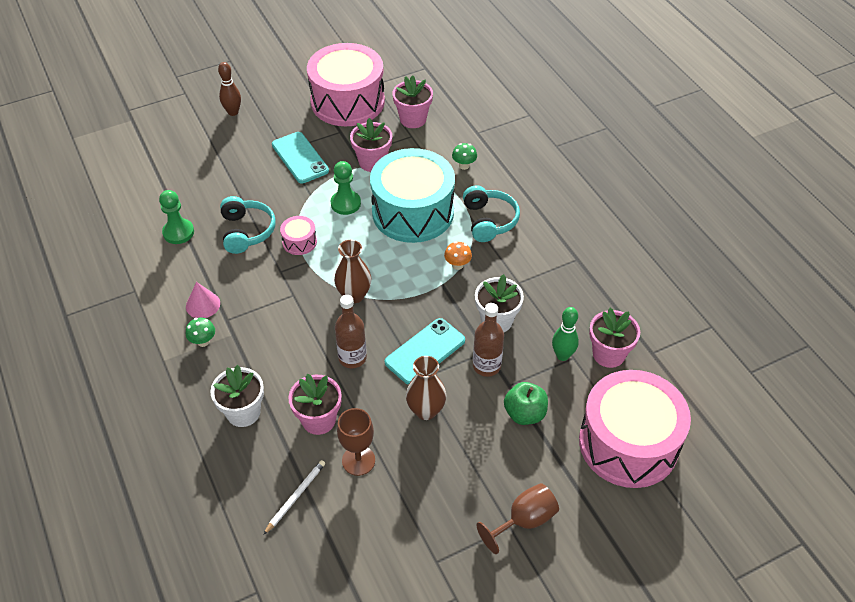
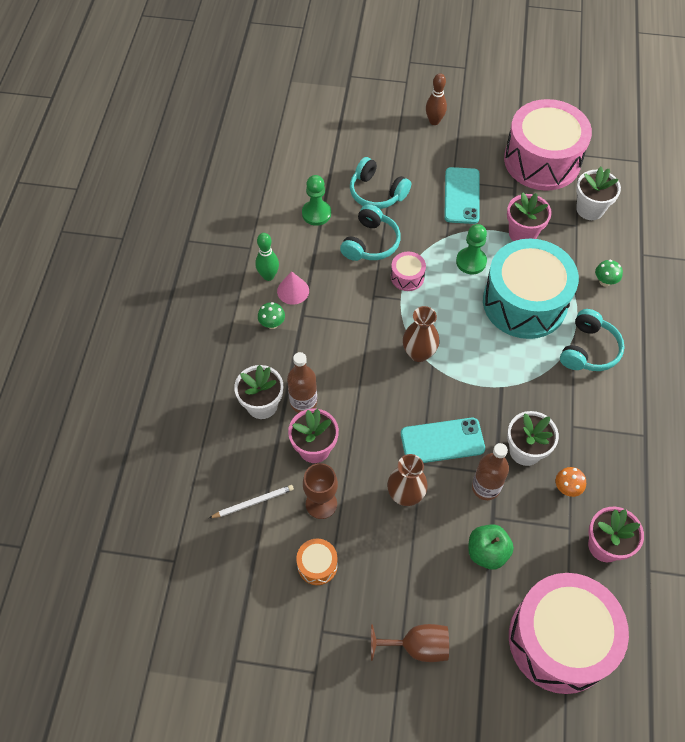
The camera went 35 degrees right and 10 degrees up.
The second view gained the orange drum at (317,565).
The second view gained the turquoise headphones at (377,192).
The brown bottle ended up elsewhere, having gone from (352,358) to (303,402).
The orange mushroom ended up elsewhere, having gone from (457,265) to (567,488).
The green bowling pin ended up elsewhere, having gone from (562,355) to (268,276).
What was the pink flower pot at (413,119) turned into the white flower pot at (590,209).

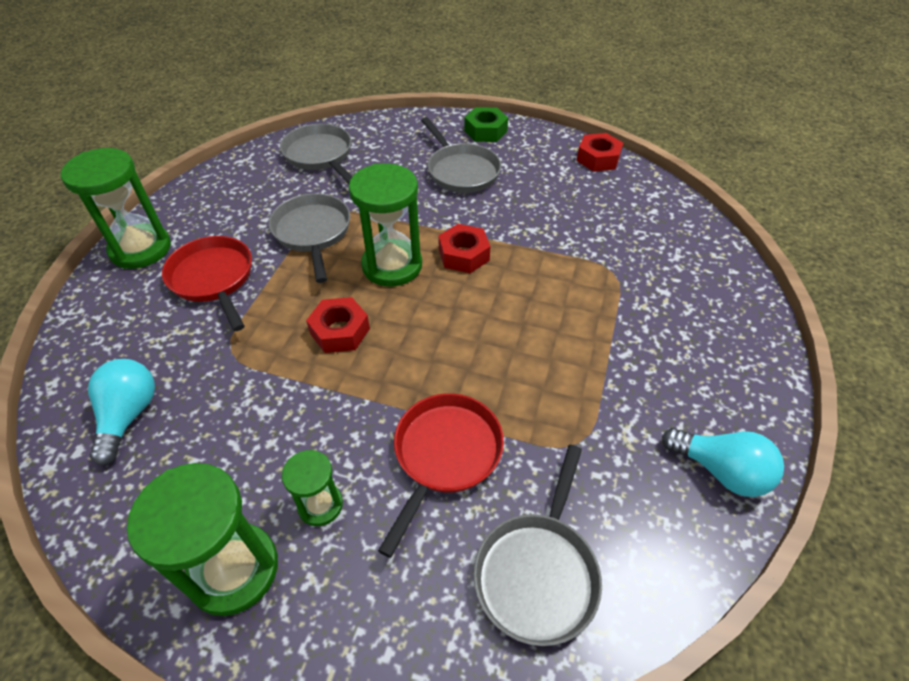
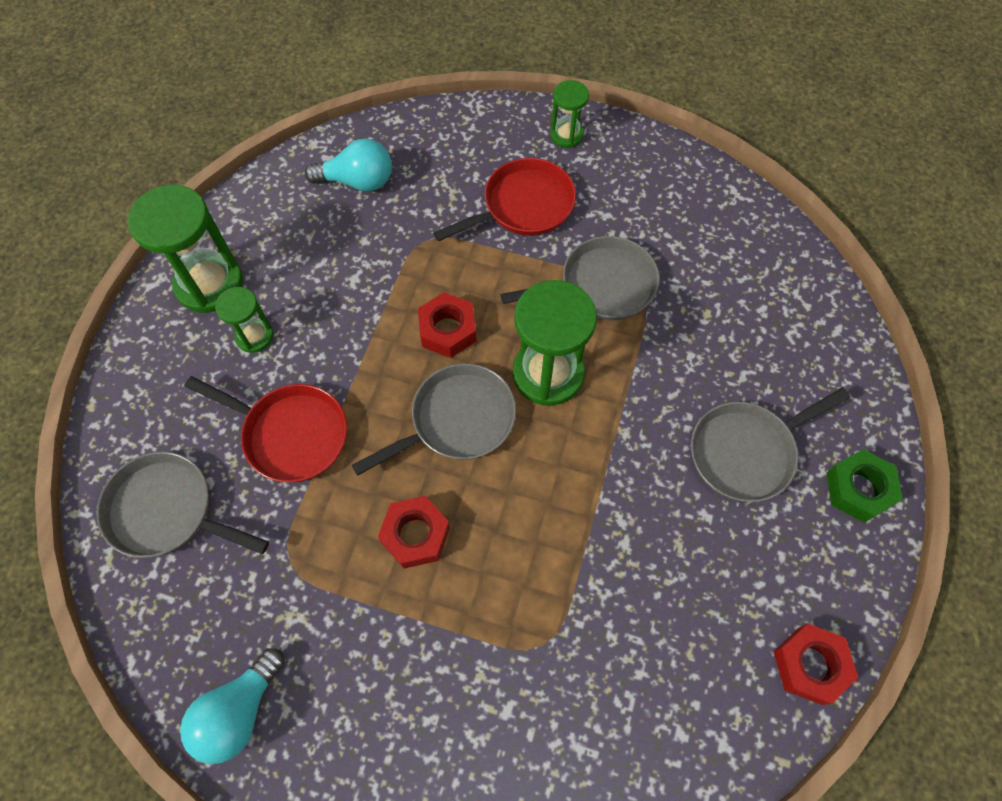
The camera went 90 degrees right and 15 degrees up.
The grey pan ended up elsewhere, having gone from (320,156) to (457,420).
The red nut ended up elsewhere, having gone from (463,255) to (415,535).
The size of the green hourglass at (141,249) changed by a factor of 0.54.

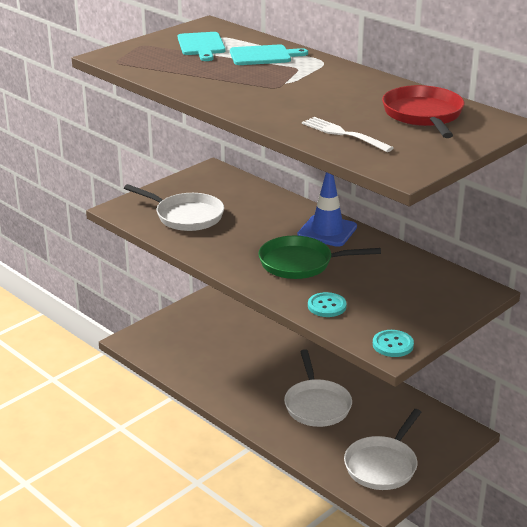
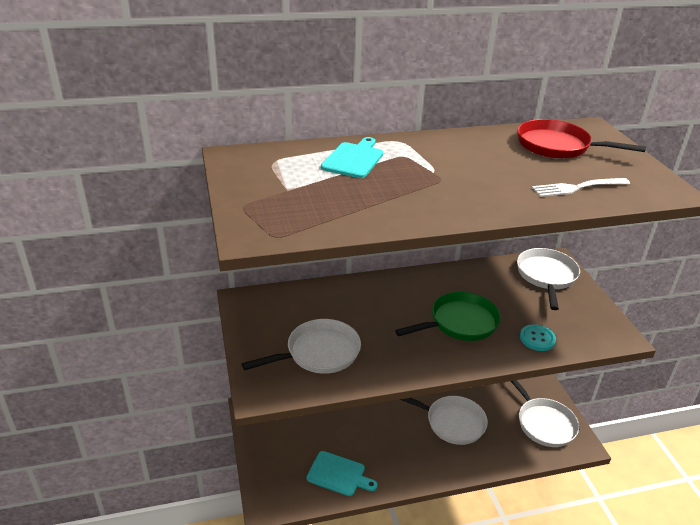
The camera went 60 degrees left and 5 degrees up.
The second view lost the blue traffic cone at (327,231).
The second view lost the turquoise button at (393,345).
The second view gained the white pan at (546,276).
The turquoise cutting board ended up elsewhere, having gone from (201,45) to (338,474).
The green pan at (301,263) ended up facing another way, 150 degrees counterclockwise from before.

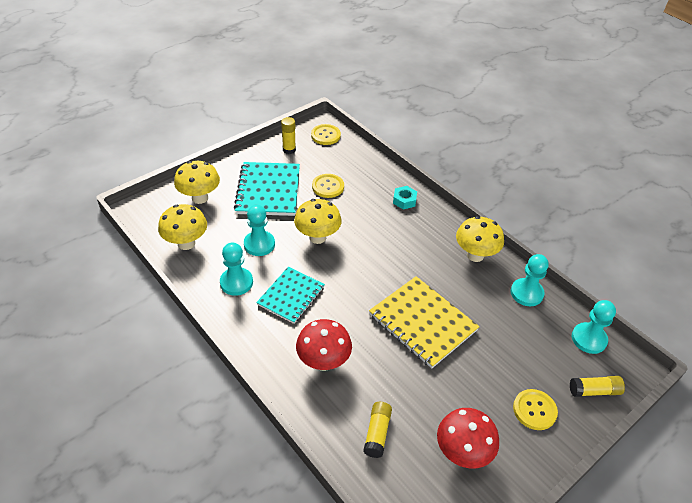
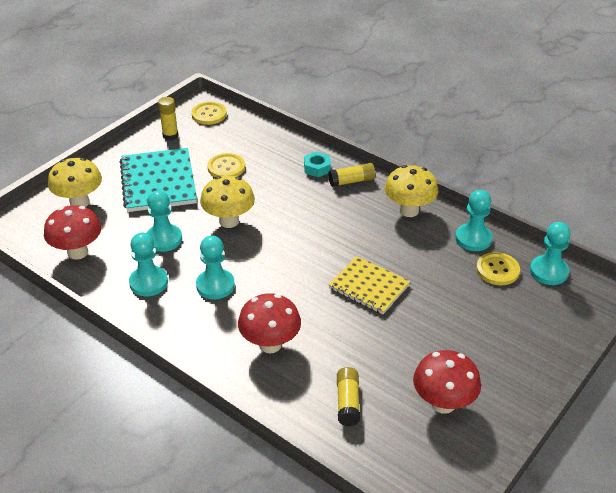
The camera went 10 degrees left and 5 degrees down.
The yellow button ended up elsewhere, having gone from (534,410) to (497,270).
The yellow glue stick ended up elsewhere, having gone from (594,391) to (351,181).
Where the turquoise notebook stood at (291,296), the turquoise pawn came to stand at (215,285).
What was the yellow mushroom at (186,243) turned into the red mushroom at (77,252).
The size of the yellow notebook at (422,322) changed by a factor of 0.66.

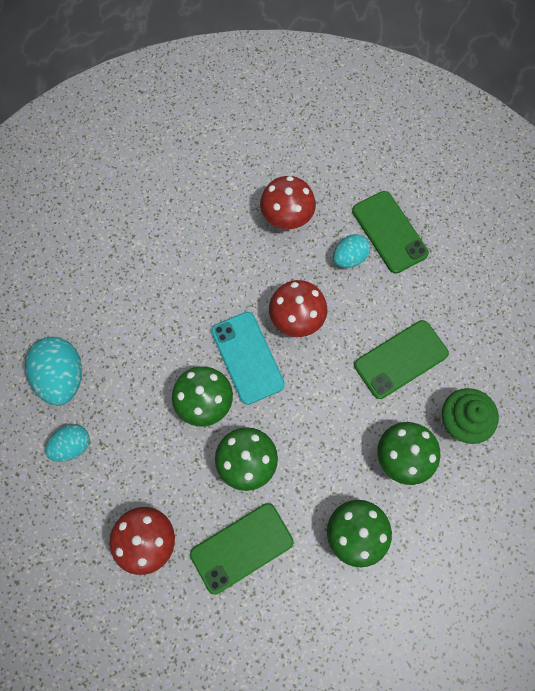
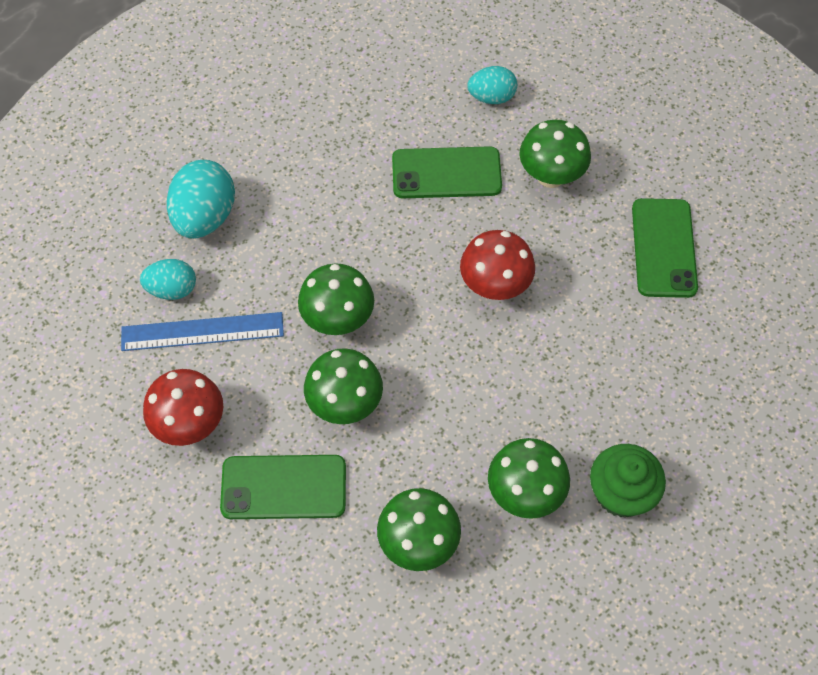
The camera went 30 degrees right and 10 degrees down.
The second view lost the turquoise phone at (247,357).
The second view gained the blue ruler at (202,331).
The turquoise egg ended up elsewhere, having gone from (349,258) to (491,97).
The green phone ended up elsewhere, having gone from (400,359) to (446,173).
What was the red mushroom at (287,218) turned into the green mushroom at (551,176).

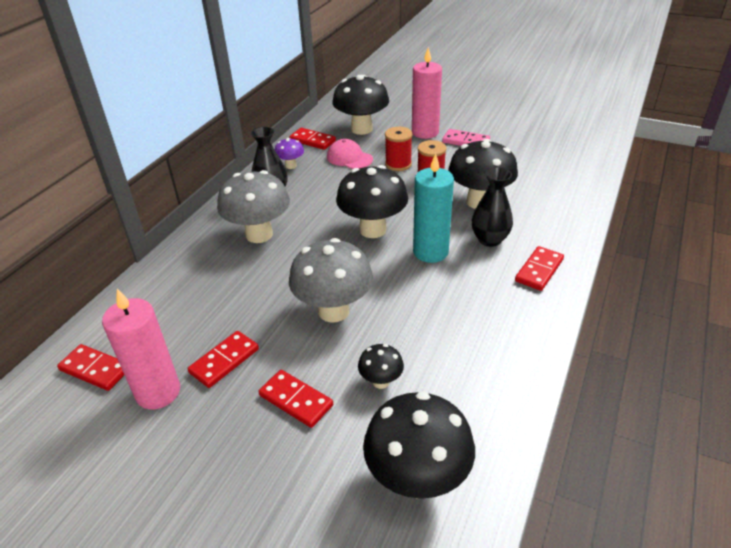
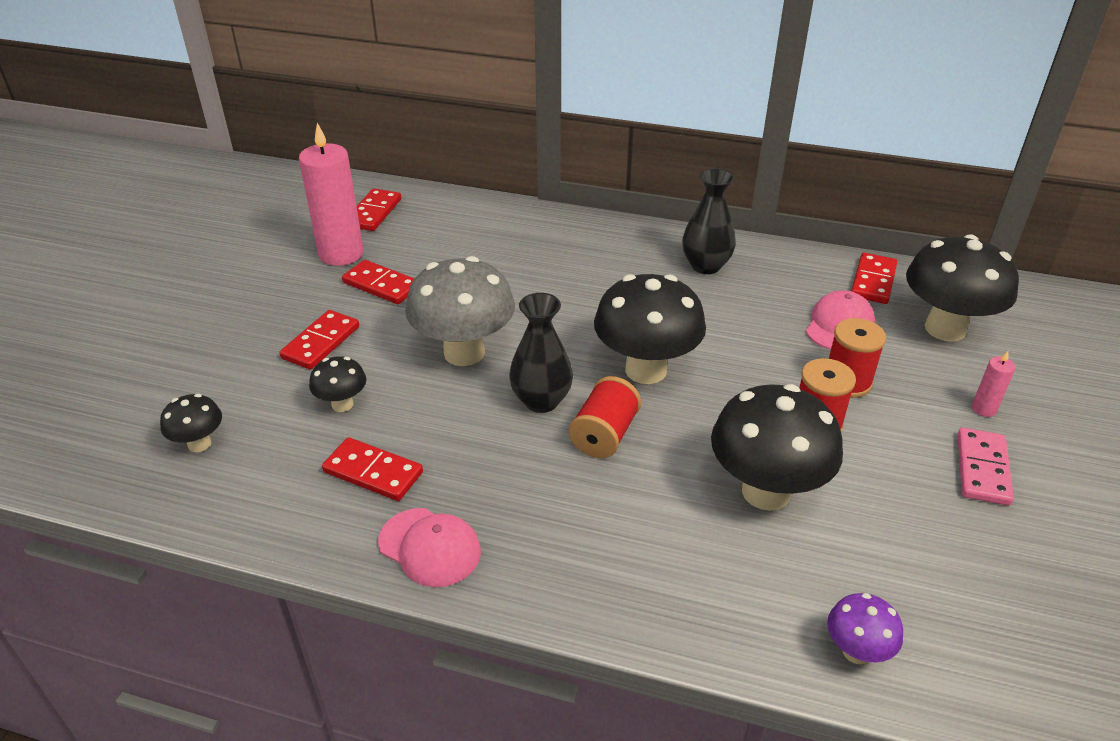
The camera went 80 degrees right and 0 degrees up.
The second view lost the grey mushroom at (259,234).
The second view gained the pink cap at (430,547).
The purple mushroom ended up elsewhere, having gone from (290,166) to (856,651).
The black vase ended up elsewhere, having gone from (489,239) to (541,401).
The red domino ended up elsewhere, having gone from (539,270) to (373,472).
Where the turquoise candle stood at (430,252), the red spool came to stand at (604,435).
The size of the black mushroom at (417,479) changed by a factor of 0.49.
The size of the pink candle at (425,132) changed by a factor of 0.44.

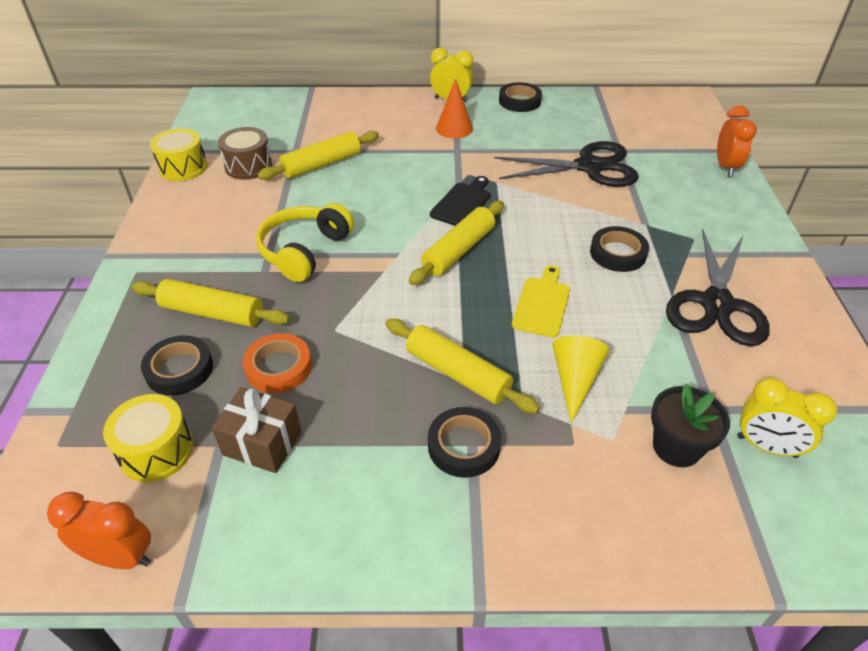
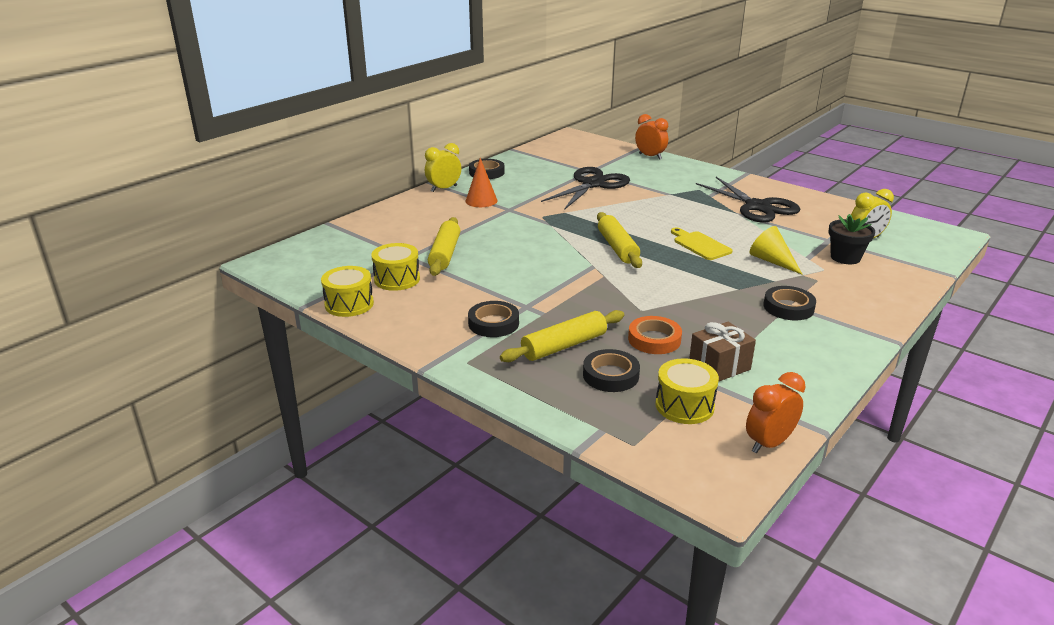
The camera went 50 degrees left and 15 degrees down.
The second view lost the yellow headphones at (304,251).
The second view lost the yellow rolling pin at (458,373).
The second view lost the black cutting board at (462,203).
The black tape ended up elsewhere, having gone from (618,253) to (493,323).
What was the brown drum at (248,166) turned into the yellow drum at (397,279).

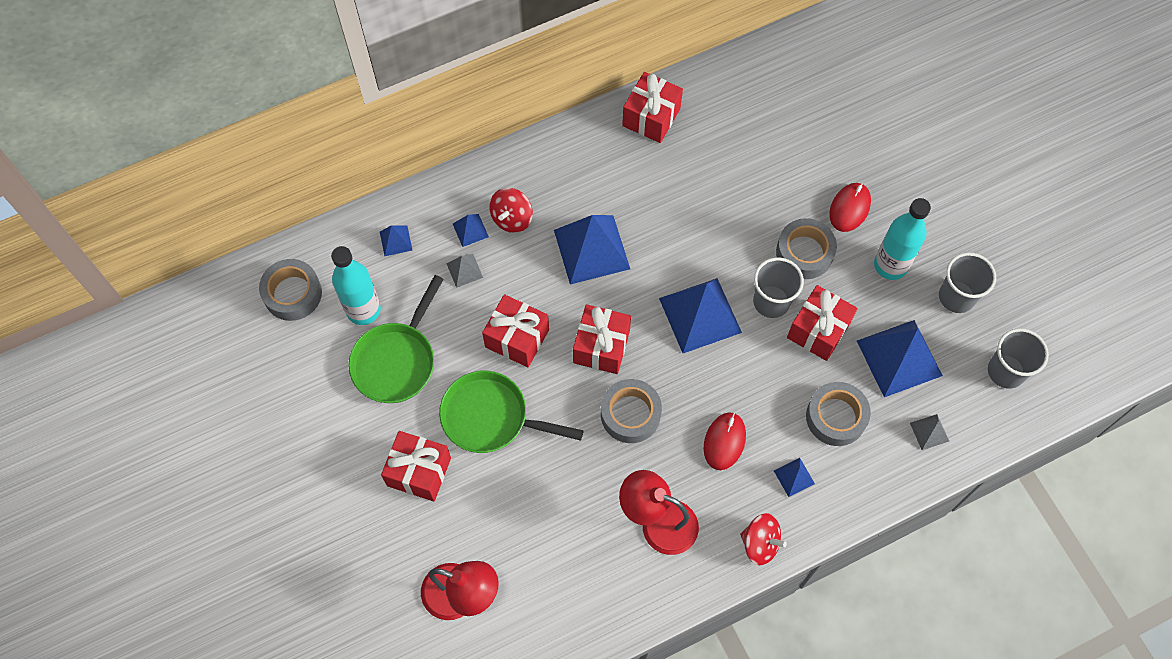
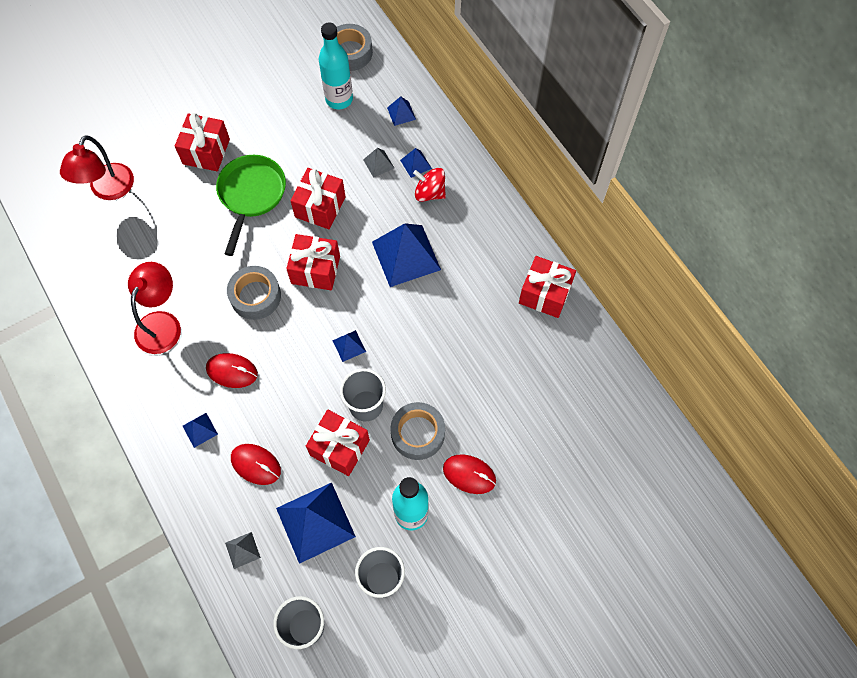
The camera went 85 degrees right and 0 degrees up.
The second view lost the green pan at (396,361).
The second view lost the red spinning top at (760,543).
Where the grey tape stood at (836,417), the red mouse came to stand at (256,465).
The size of the blue pyramid at (700,315) changed by a factor of 0.46.

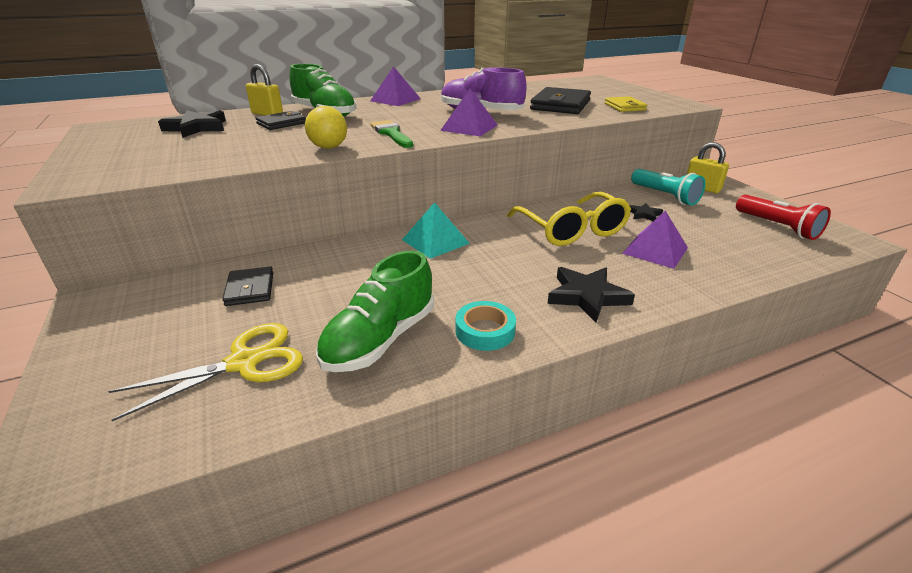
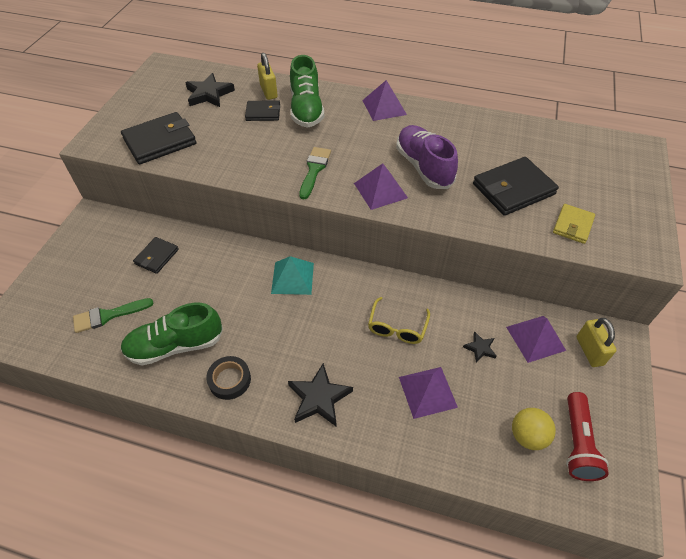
The camera went 40 degrees right and 20 degrees up.
The second view gained the black wallet at (160,141).
The yellow ball ended up elsewhere, having gone from (329,147) to (527,436).
Where the yellow scissors stood at (244,362), the green brush came to stand at (108,316).
Where the turquoise flashlight stood at (665,196), the purple pyramid came to stand at (535,338).
What was the turquoise tape at (485,331) turned into the black tape at (229,380).
The size of the yellow glasses at (571,230) changed by a factor of 0.62.

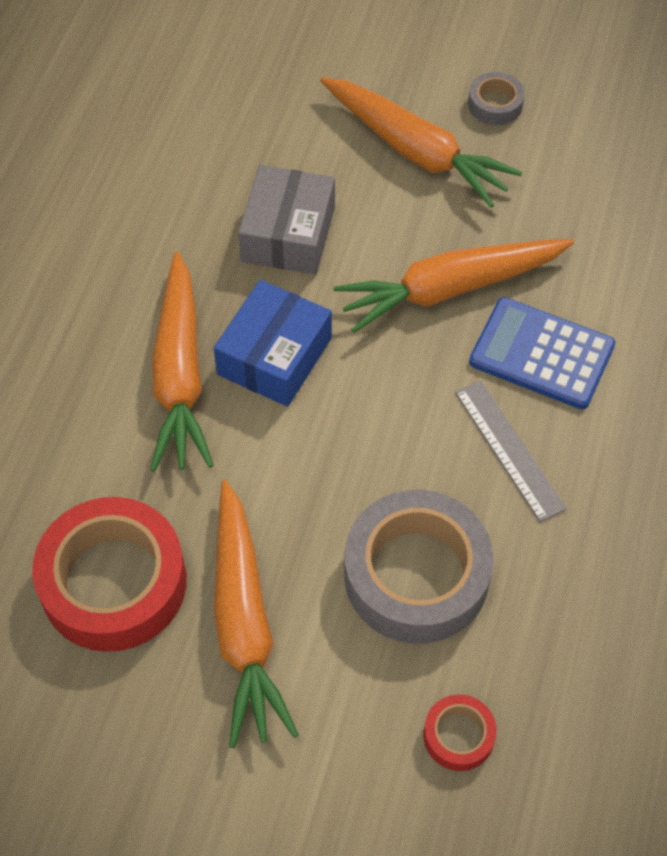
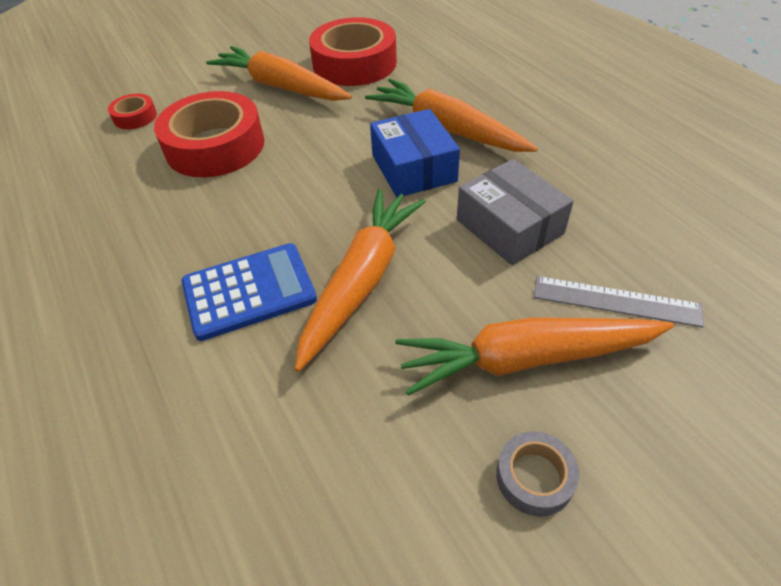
The camera went 135 degrees right and 10 degrees down.
The grey ruler ended up elsewhere, having gone from (509,449) to (616,301).
What was the grey tape at (416,575) turned into the red tape at (215,146).

